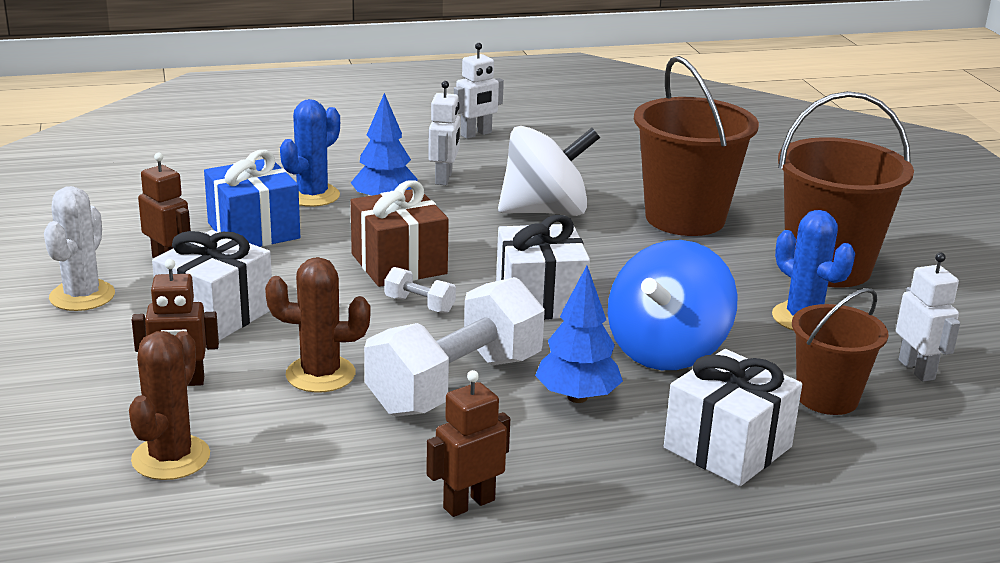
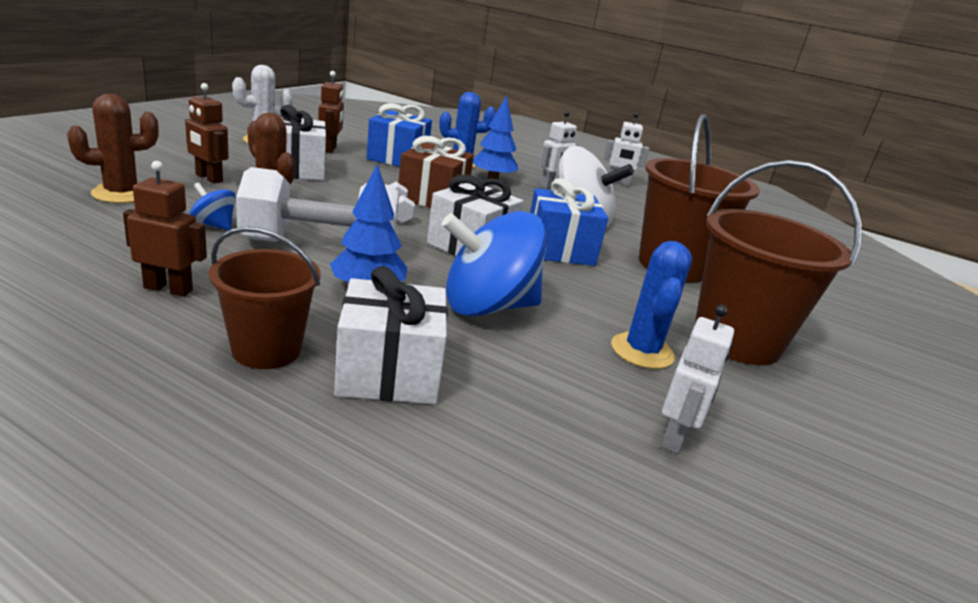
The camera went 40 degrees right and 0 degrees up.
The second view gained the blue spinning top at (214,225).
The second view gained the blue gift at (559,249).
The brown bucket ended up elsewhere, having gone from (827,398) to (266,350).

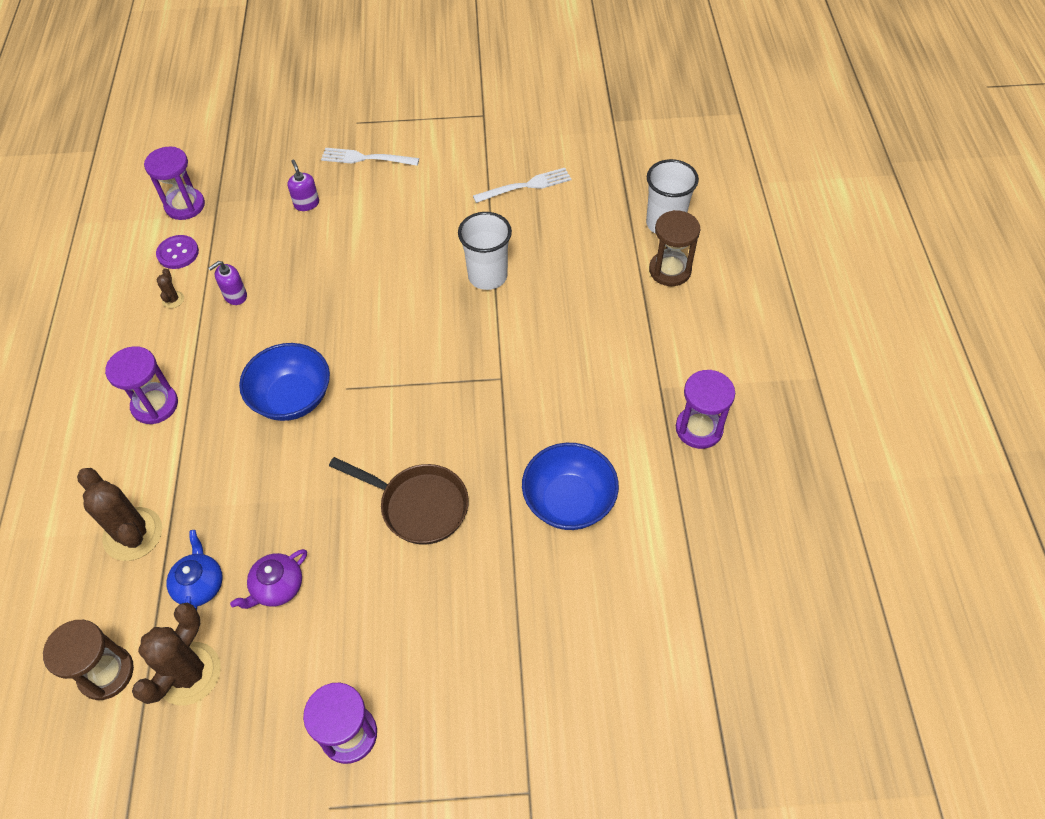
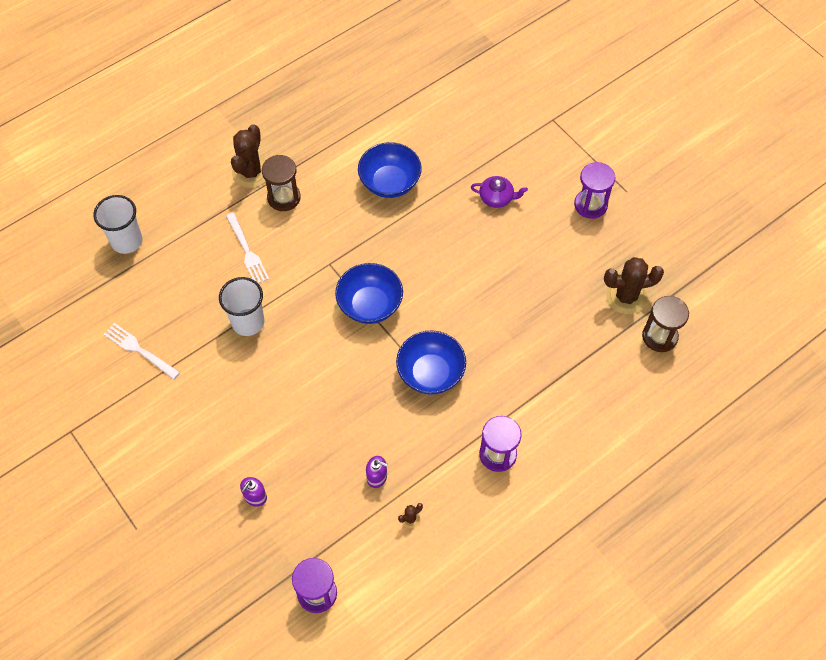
The camera went 125 degrees left and 5 degrees up.
The second view lost the purple button at (178,253).
The second view lost the blue teapot at (200,584).
The second view lost the brown pan at (418,506).
The second view lost the purple hourglass at (699,429).
The second view gained the blue bowl at (370,305).
The brown cactus ended up elsewhere, having gone from (133,534) to (251,172).
The purple teapot ended up elsewhere, having gone from (277,587) to (497,198).
The white fork ended up elsewhere, having gone from (365,158) to (247,251).
The brown hourglass ended up elsewhere, having gone from (670,270) to (284,197).

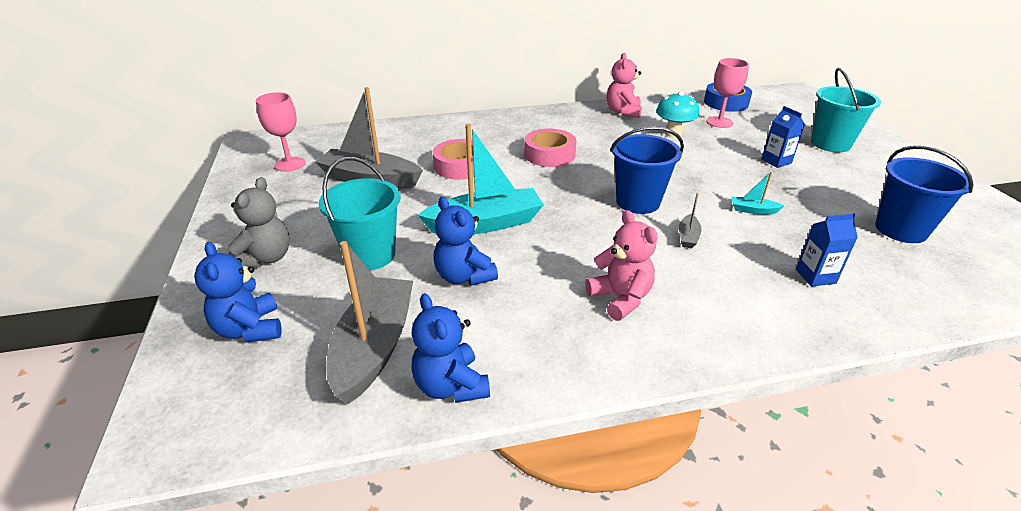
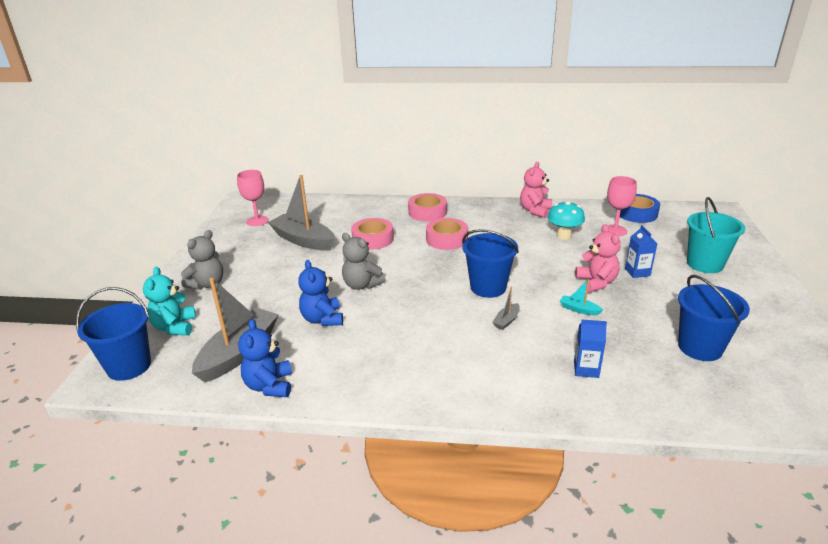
The camera went 20 degrees right and 5 degrees down.
The second view lost the turquoise bucket at (370,255).
The second view gained the blue bucket at (129,366).
The second view gained the pink tape at (427,212).
The pink teddy bear ended up elsewhere, having gone from (620,298) to (596,282).
Where the turquoise boat stood at (485,223), the grey teddy bear came to stand at (362,285).
What was the blue teddy bear at (250,329) turned into the turquoise teddy bear at (175,327).

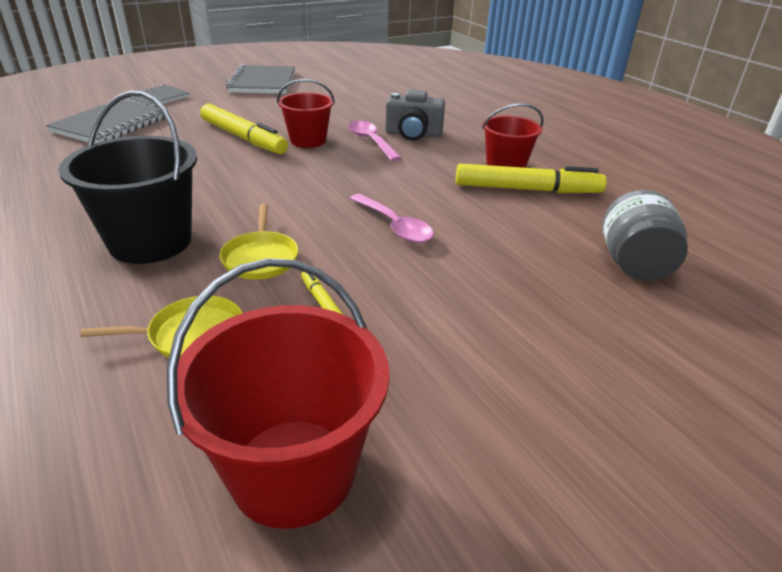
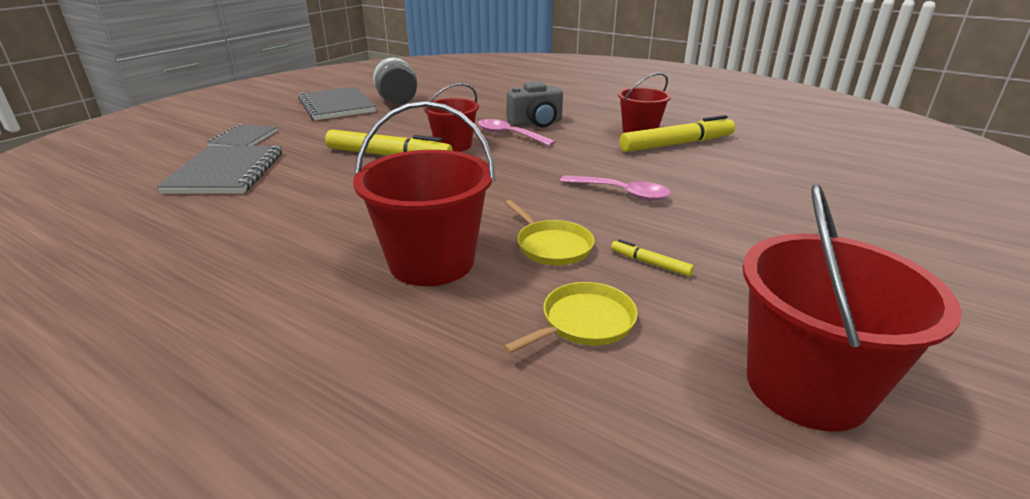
The camera went 25 degrees left and 5 degrees down.
The grey jar ended up elsewhere, having gone from (634,264) to (397,101).
What was the black bucket at (150,242) turned into the red bucket at (431,262).

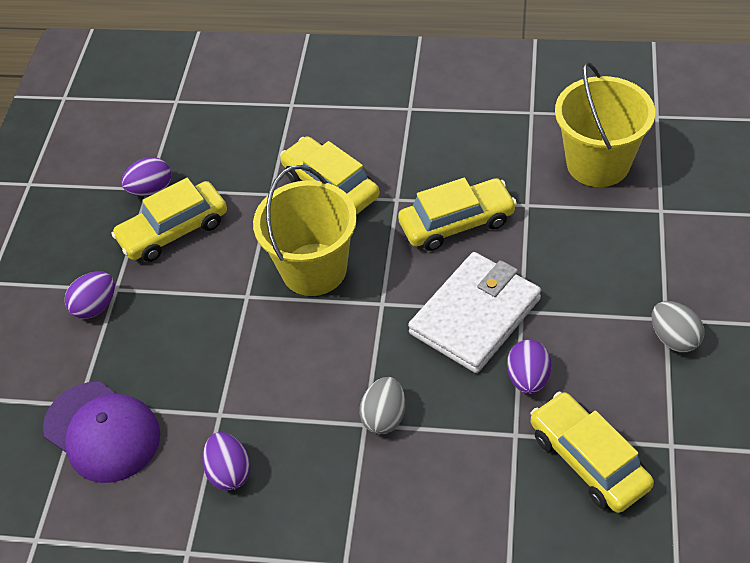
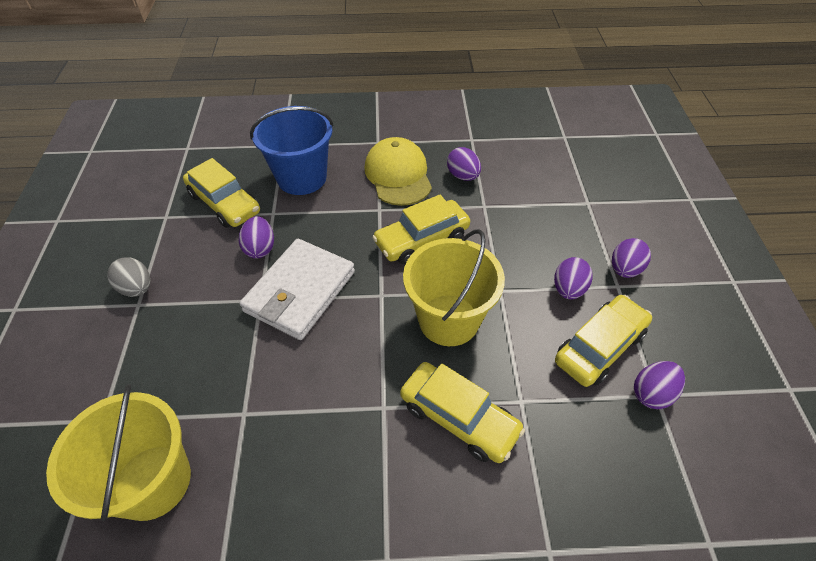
The camera went 165 degrees right and 0 degrees up.
The second view lost the purple cap at (102,432).
The second view lost the grey egg at (384,417).
The second view gained the blue bucket at (302,178).
The second view gained the yellow cap at (398,175).
The second view gained the purple egg at (568,289).
The yellow car ended up elsewhere, having gone from (457,223) to (421,239).

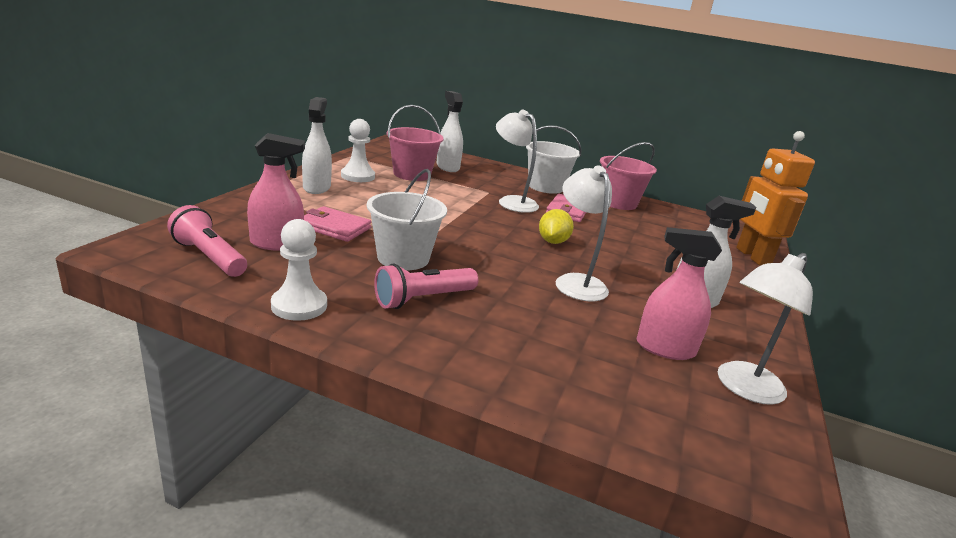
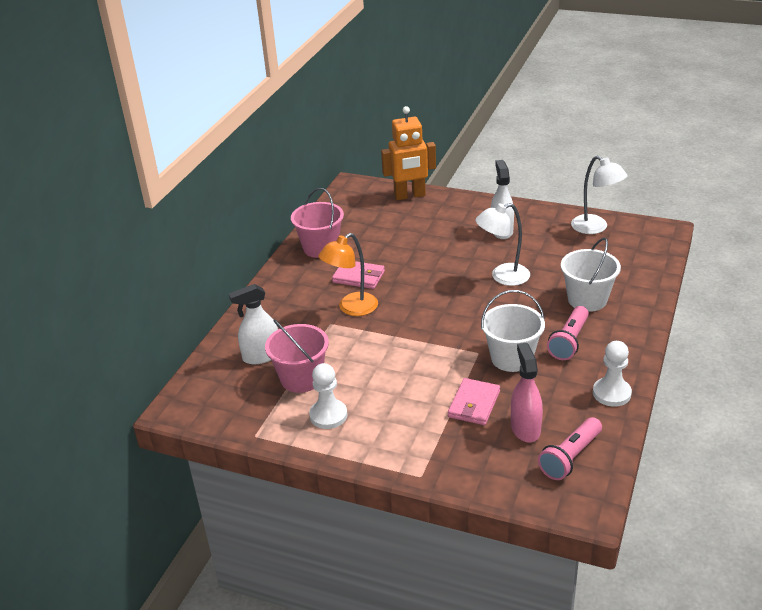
The camera went 85 degrees left and 10 degrees up.
The second view lost the white spray bottle at (316,187).
The second view lost the yellow lemon at (552,242).
The second view lost the pink spray bottle at (665,348).
The white bucket ended up elsewhere, having gone from (546,187) to (587,299).
What was the white lamp at (512,201) turned into the orange lamp at (351,308).
The pink flashlight at (423,299) ended up facing another way, 60 degrees clockwise from before.

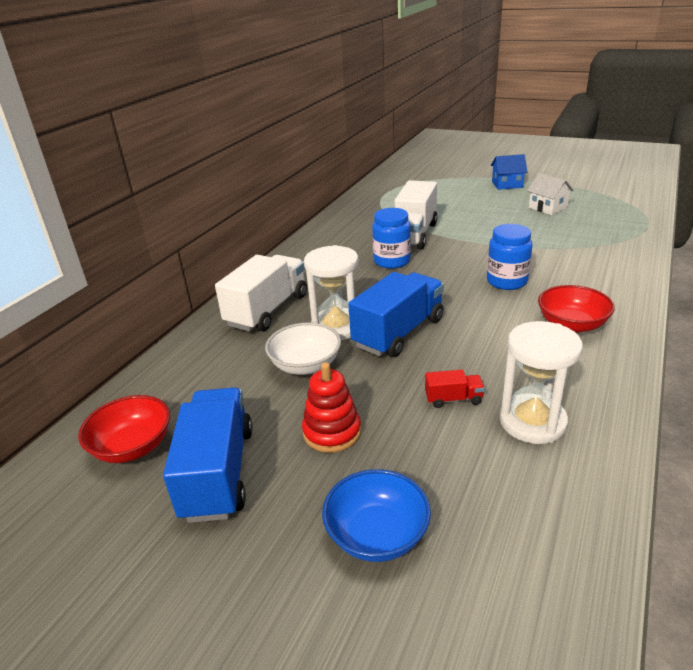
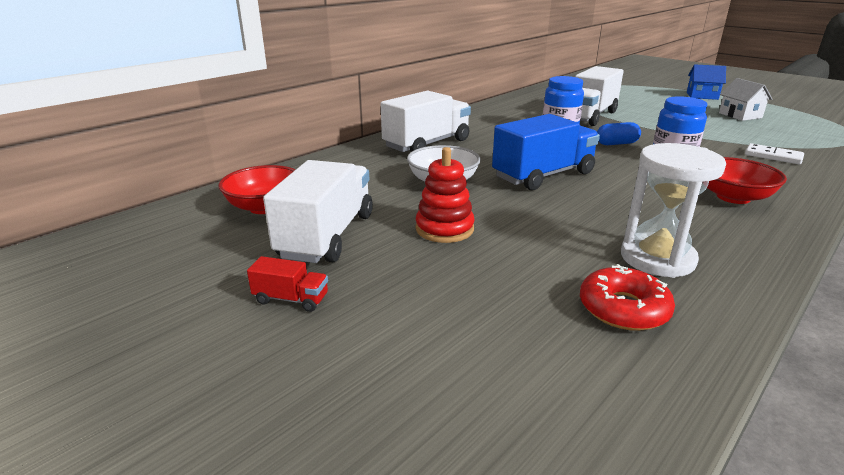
The camera went 15 degrees right and 5 degrees down.
The second view lost the white hourglass at (336,327).
The second view lost the blue bowl at (377,535).
The second view gained the red donut at (623,309).
The second view gained the blue capsule at (616,144).
The second view gained the white domino at (773,156).
The red truck ended up elsewhere, having gone from (453,399) to (291,299).
What was the blue truck at (218,472) turned into the white truck at (327,236).

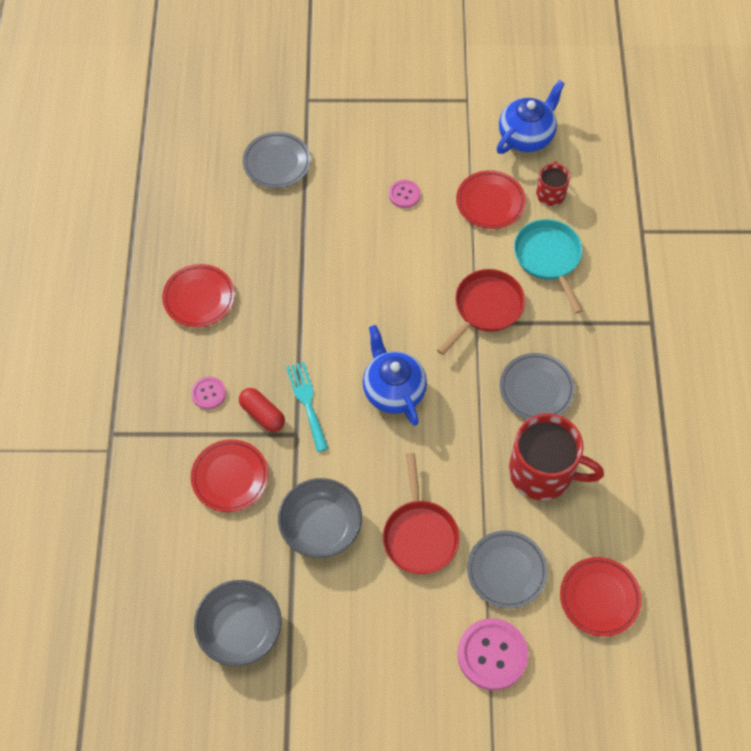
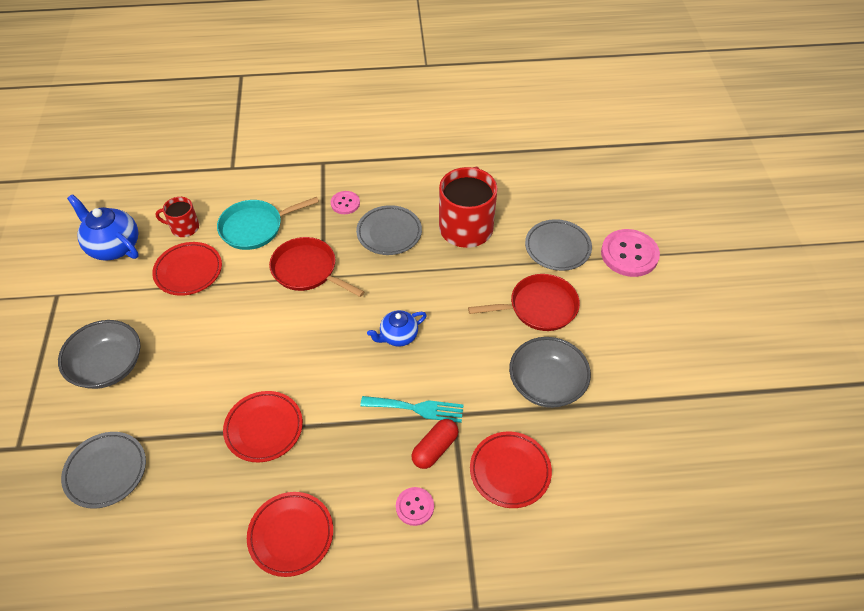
The camera went 95 degrees left and 10 degrees down.
The grey bowl ended up elsewhere, having gone from (240,629) to (108,366).
The pink button ended up elsewhere, having gone from (404,194) to (345,203).
The red plate ended up elsewhere, having gone from (599,598) to (264,428).
The turquoise fork at (307,402) ended up facing another way, 150 degrees counterclockwise from before.
The size of the blue teapot at (393,390) changed by a factor of 0.62.

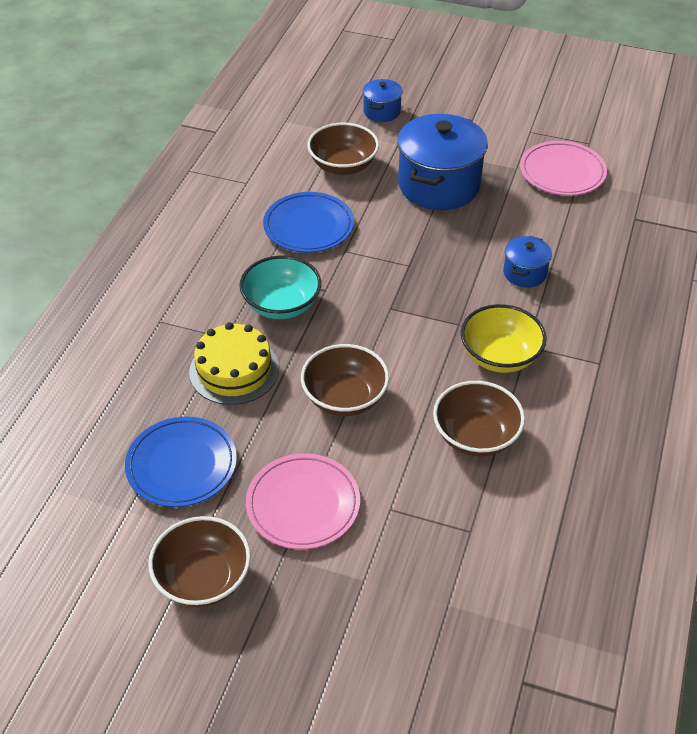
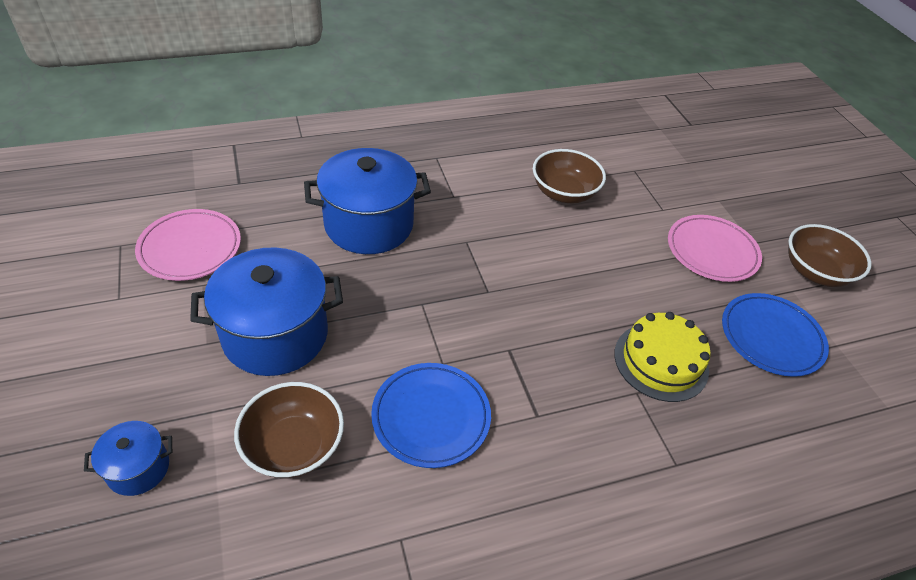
The camera went 130 degrees left and 0 degrees up.
The second view lost the turquoise bowl at (281,305).
The second view lost the brown bowl at (345,398).
The second view lost the yellow bowl at (500,356).
The size of the blue pot at (524,273) changed by a factor of 2.05.

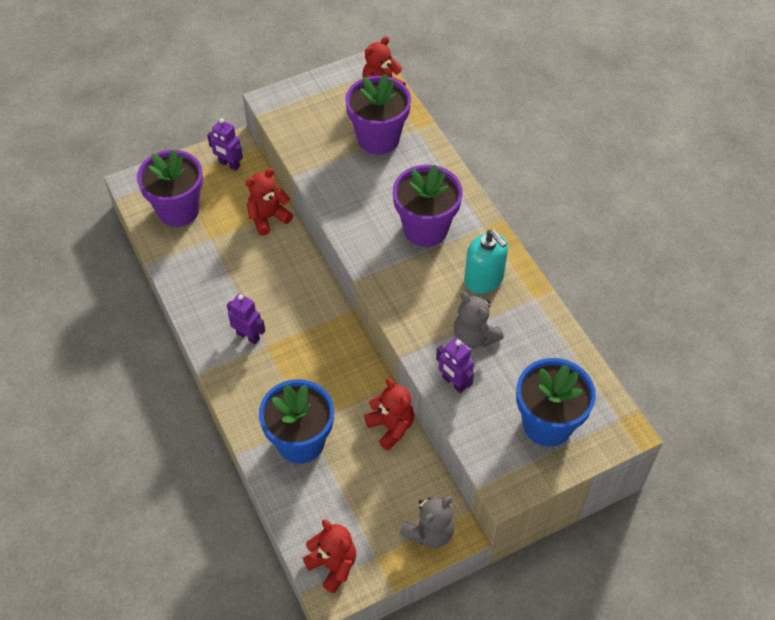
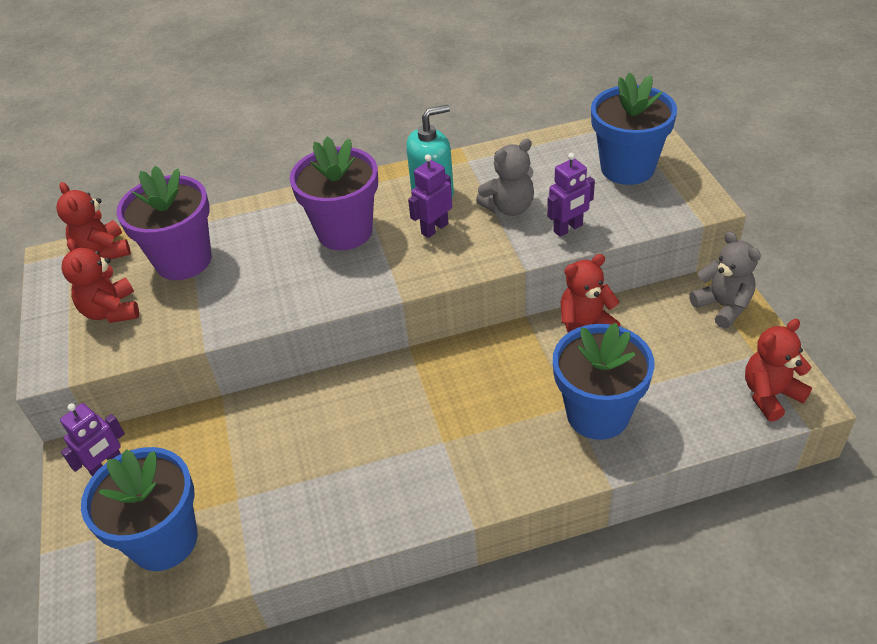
The camera went 75 degrees left and 10 degrees down.
The purple robot ended up elsewhere, having gone from (248,336) to (434,228).
The red teddy bear ended up elsewhere, having gone from (268,218) to (112,311).
What was the purple flower pot at (178,210) turned into the blue flower pot at (164,540).

